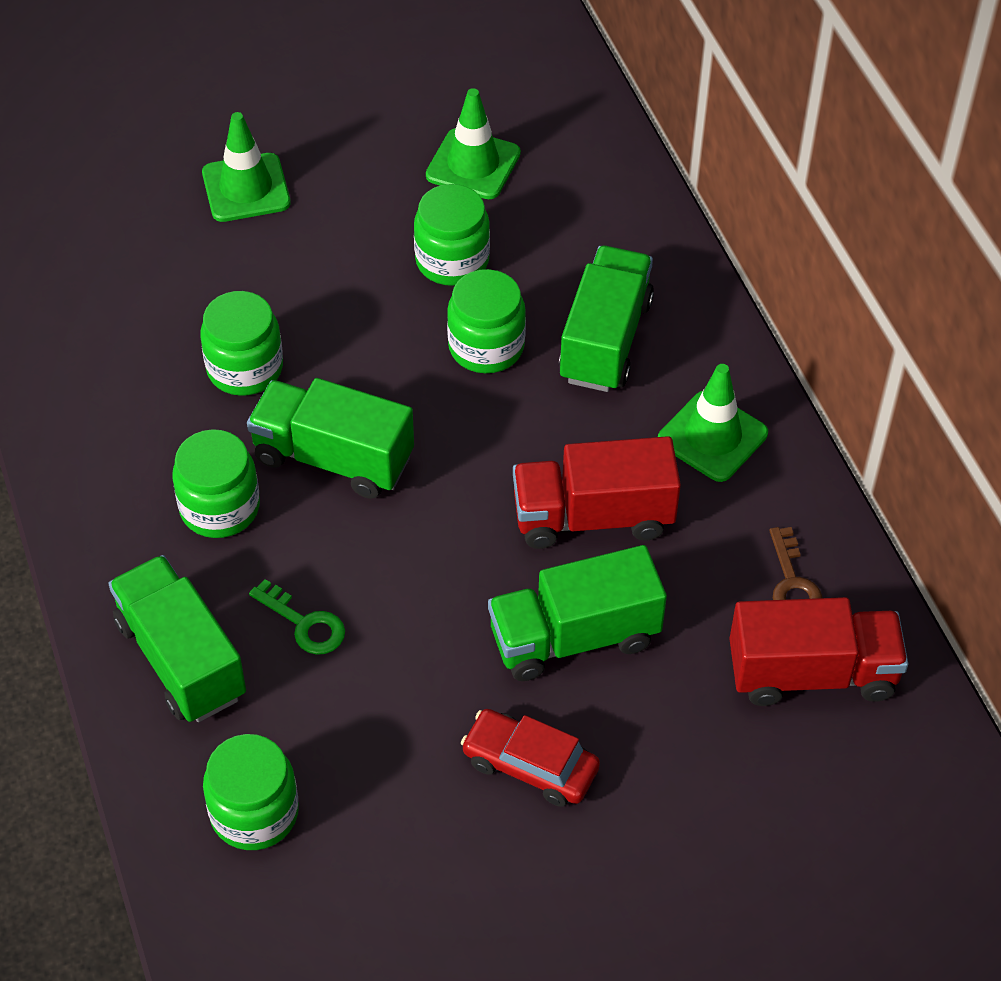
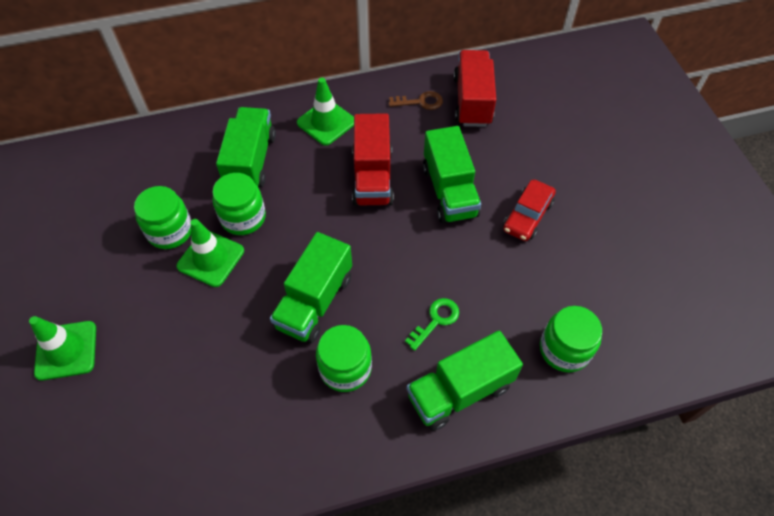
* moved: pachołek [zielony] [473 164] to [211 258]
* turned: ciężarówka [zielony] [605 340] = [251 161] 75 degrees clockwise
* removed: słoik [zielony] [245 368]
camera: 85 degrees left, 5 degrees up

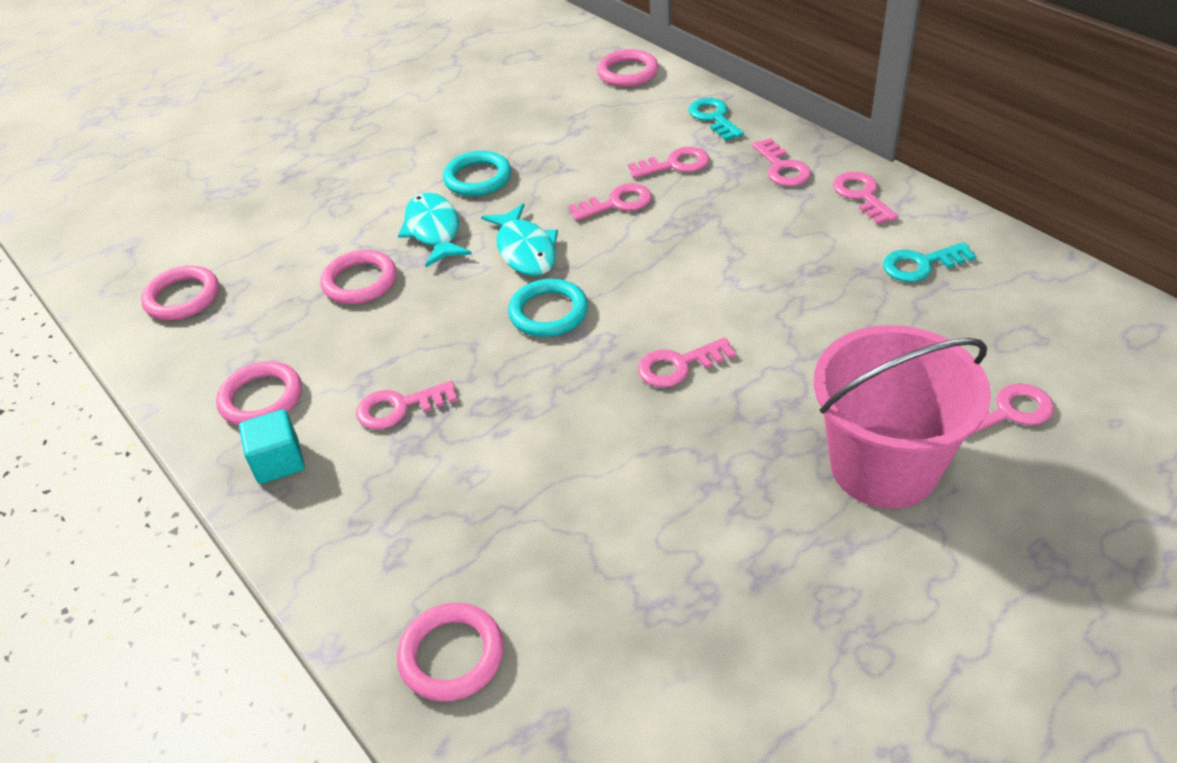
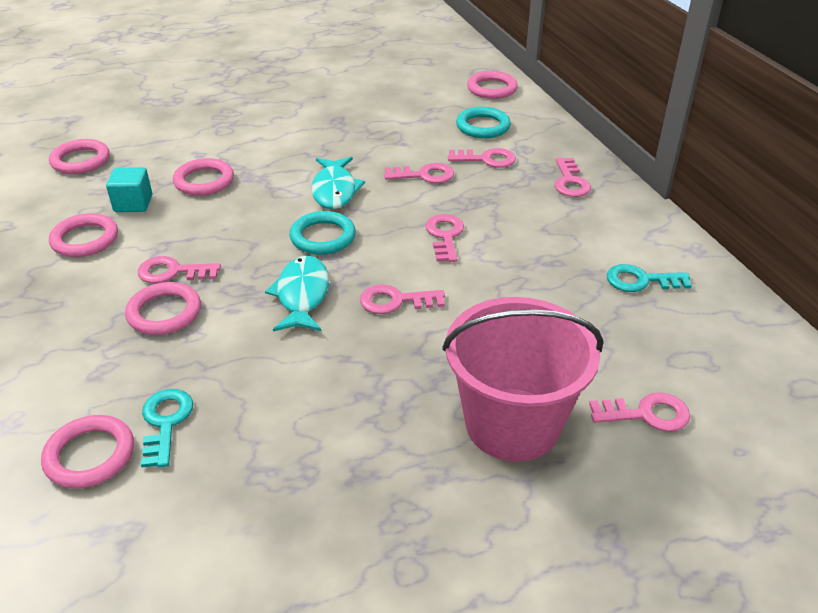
* moved: klucz [turkusowy] [714 118] to [165 422]
* moved: pierścień [turkusowy] [478 178] to [483 126]
* moved: klucz [różowy] [861 195] to [445 236]
* moved: ryba [turkusowy] [434 230] to [302 295]
* moved: sześcian [turkusowy] [278 462] to [133 203]
* added: pierścień [różowy] [164 312]
camera: 15 degrees right, 5 degrees down

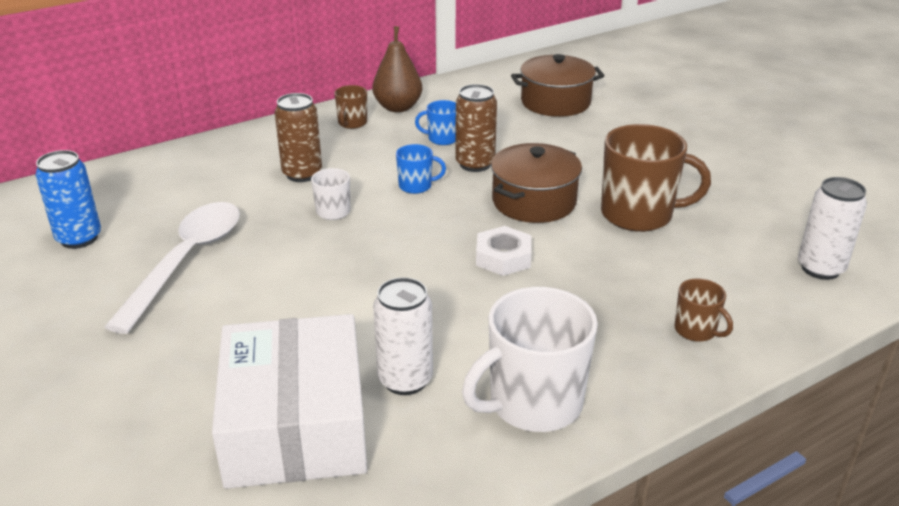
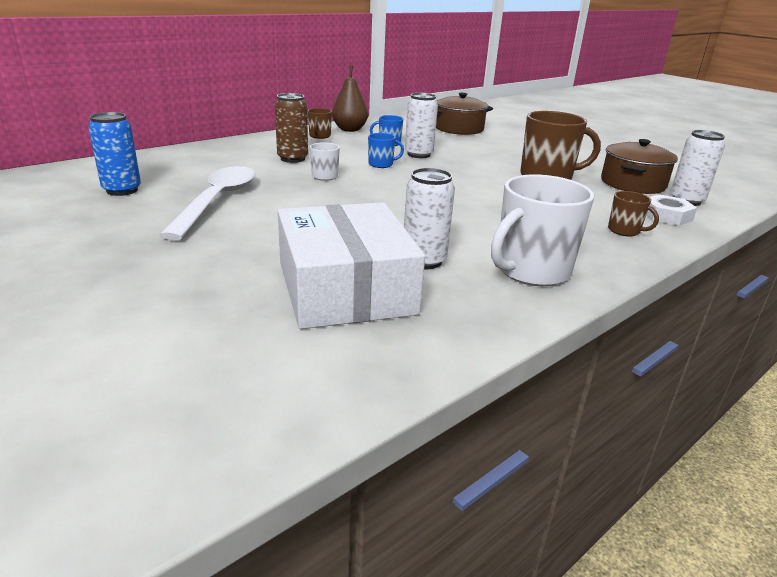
* recoloured: puszka [brązowy] [475 164] to puszka [biały] [418 155]
* moved: garnek [brązowy] [534 201] to [632 184]
* moved: nakrętka [biały] [503 257] to [666 215]
camera: 10 degrees left, 5 degrees down

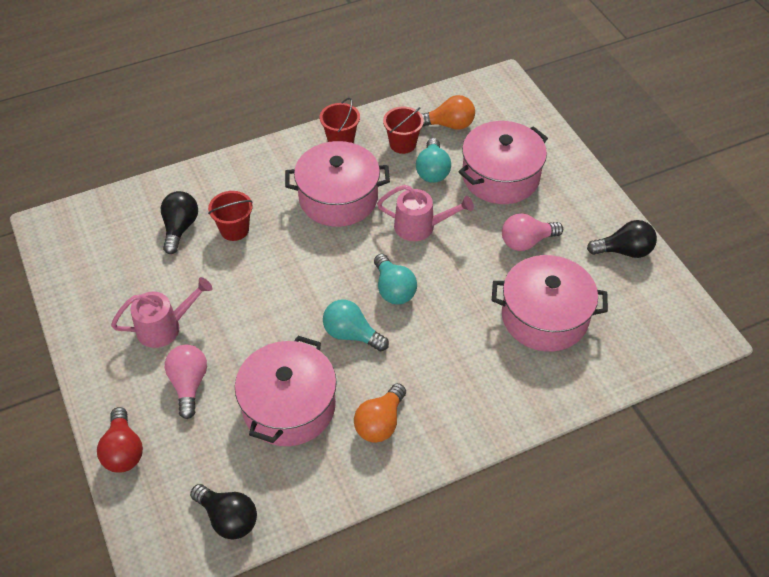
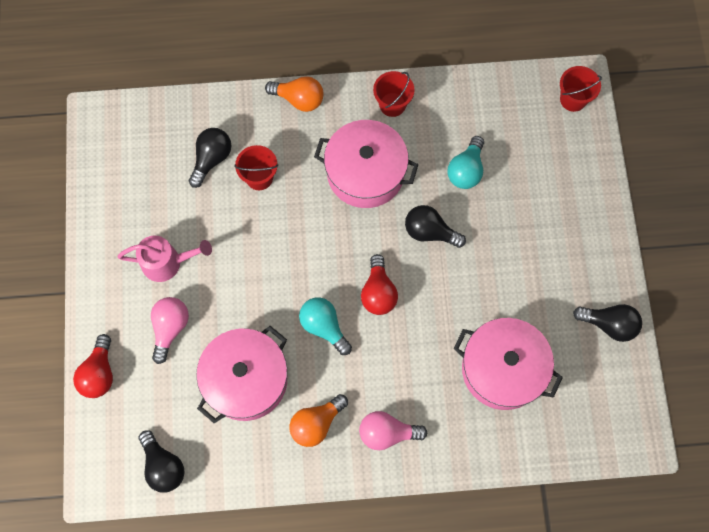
* moved: żarówka [pomarańczowy] [449 125] to [299 99]
* moved: wiadro [czerwony] [402 144] to [573 99]
* removed: garnek [różowy] [500 177]
* replaced: konewka [różowy] [421 227] to żarówka [czarny] [430 232]
* moved: żarówka [różowy] [526 241] to [387 433]
* recoloured: żarówka [turkusowy] [393 289] to żarówka [czerwony] [378 292]
camera: 20 degrees right, 20 degrees up

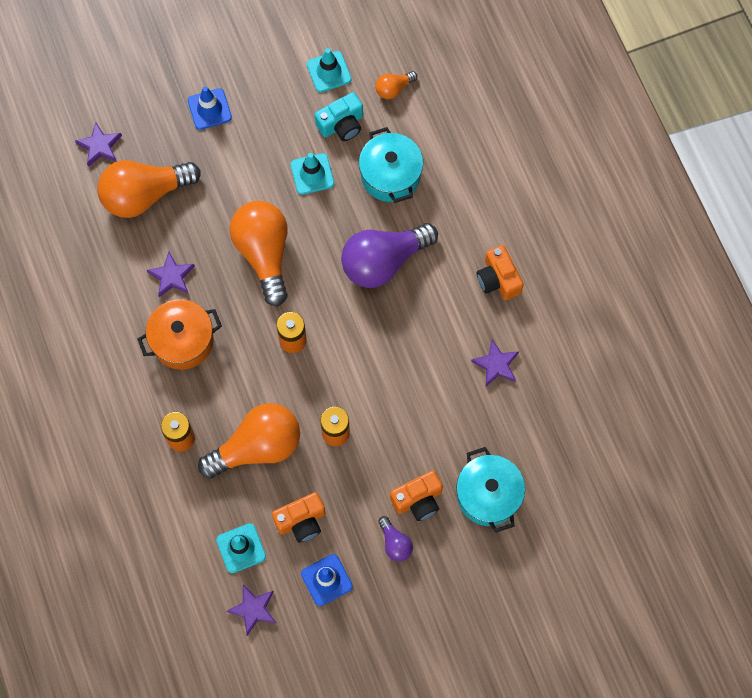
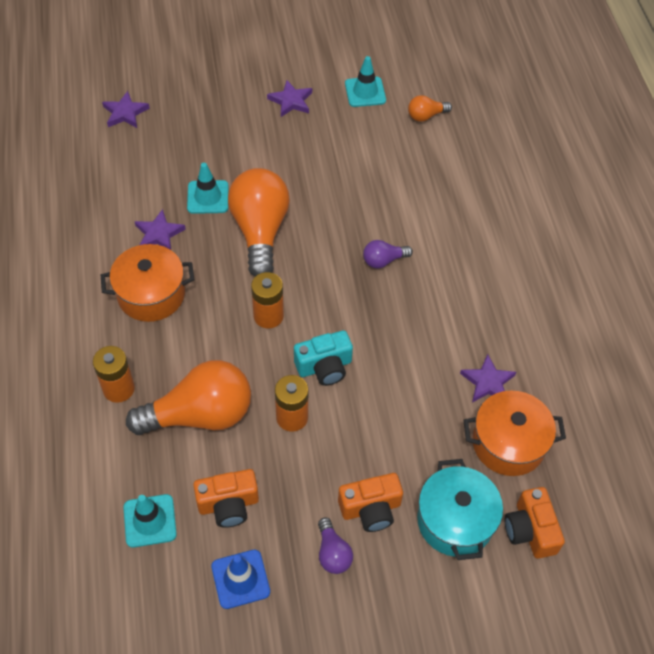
* removed: pachołek [niebieski] [209 109]
* moved: aparat fotograficzny [turkusowy] [341 124] to [324 367]
* removed: garnek [turkusowy] [390 175]
* moved: pachołek [turkusowy] [312 174] to [208 197]
* removed: żarówka [pomarańczowy] [145 194]
* resized: żarówka [fioletowy] [383 261] = [383 260] x0.46
* moved: aparat fotograficzny [pomarańczowy] [498 279] to [530 530]
* moved: gwiazda [fioletowy] [253 609] to [291 101]
* added: garnek [pomarańczowy] [508 443]
camera: 10 degrees right, 15 degrees down

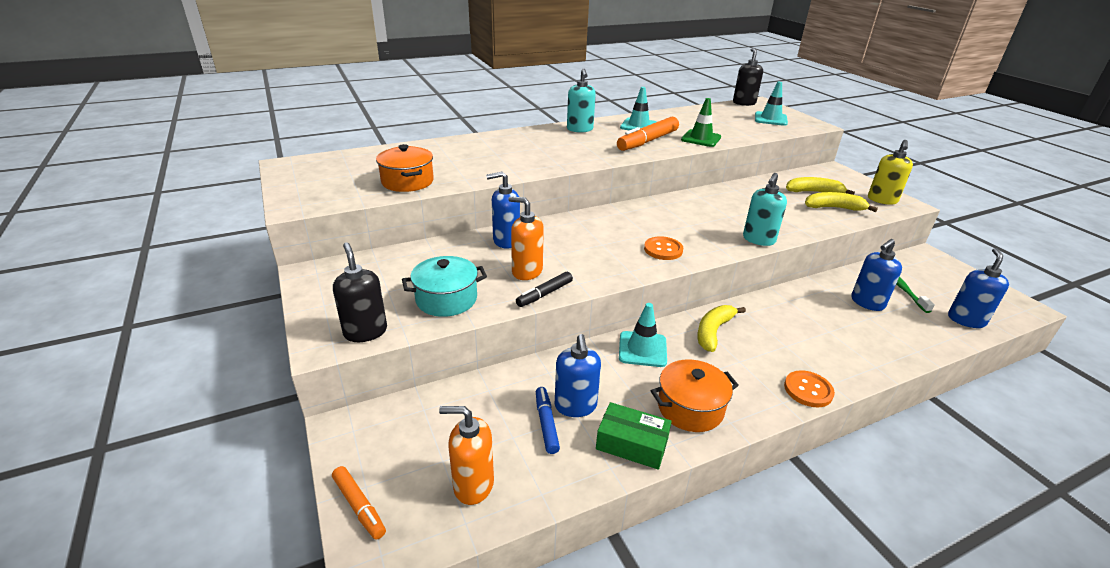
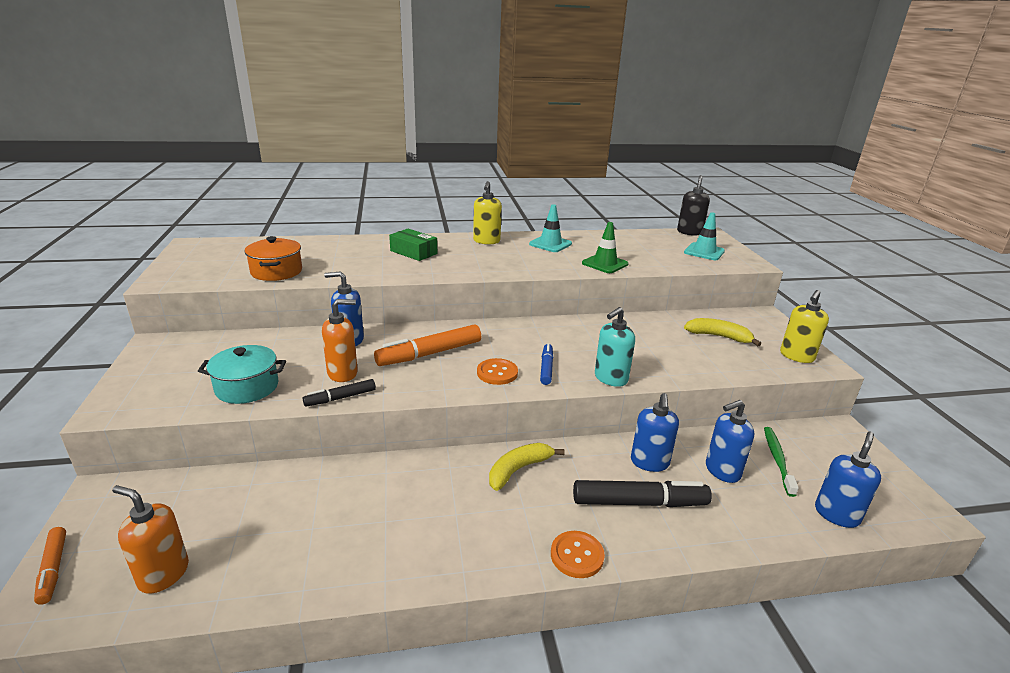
* recoloured: dozownik mydła [turkusowy] [580 129] to dozownik mydła [żółty] [486 241]
* moved: flamaster [pomarańczowy] [647 141] to [429 354]
* removed: banan [żółty] [834 208]
* turned: dozownik mydła [pomarańczowy] [527 271] = [343 373] 120 degrees clockwise
* removed: dozownik mydła [czarny] [365 332]
* removed: pachołek [turkusowy] [642 349]
* moved: dozownik mydła [niebieski] [575 406] to [649 462]
* removed: garnek [pomarańczowy] [690 408]
* moved: flamaster [niebieski] [546 423] to [546 368]
* moved: pudełko [zielony] [632 444] to [413 252]
* added: flamaster [czarny] [639 502]
camera: 15 degrees right, 5 degrees down

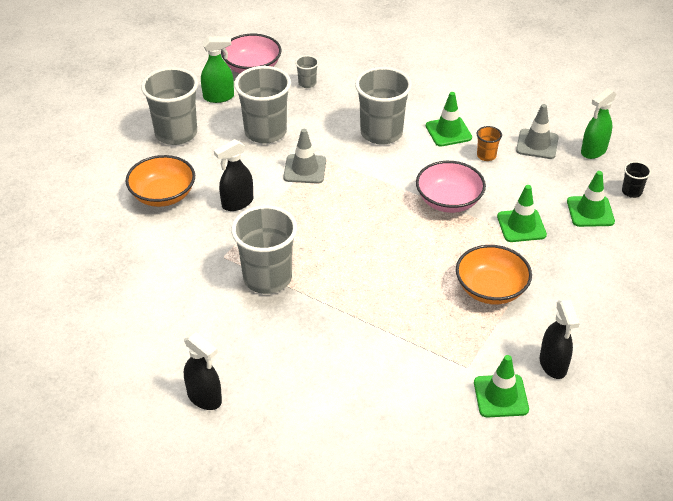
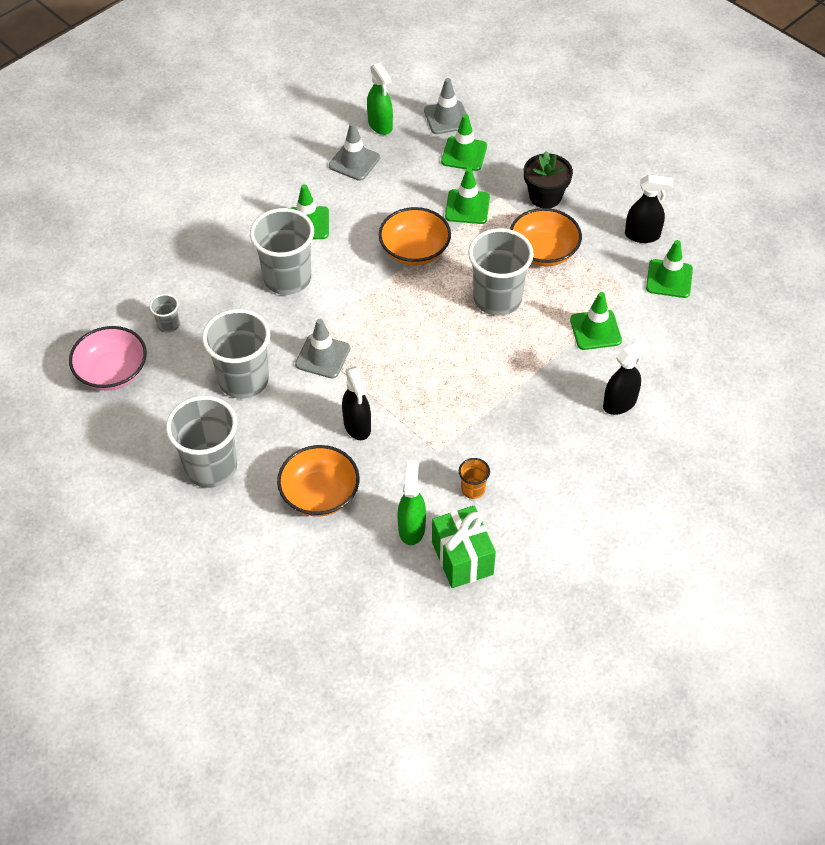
* moved: spryskiwacz [zielony] [219 97] to [411 528]
* moved: szklanka [pomarańczowy] [486 155] to [473 489]
* recoloured: miska [różowy] [448 201] to miska [pomarańczowy] [414 250]
* replaced: szklanka [czarny] [631 192] to pachołek [szary] [447 118]
* moved: szklanka [szary] [267 278] to [497 299]
* moved: spryskiwacz [czarny] [204 398] to [620 403]
* added: doniczka [czarny] [545 196]
* added: pachołek [zielony] [595 330]
* added: prezent [zielony] [462 558]
camera: 75 degrees left, 10 degrees up

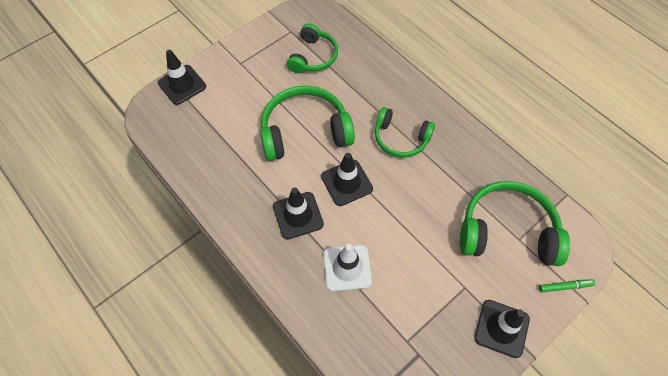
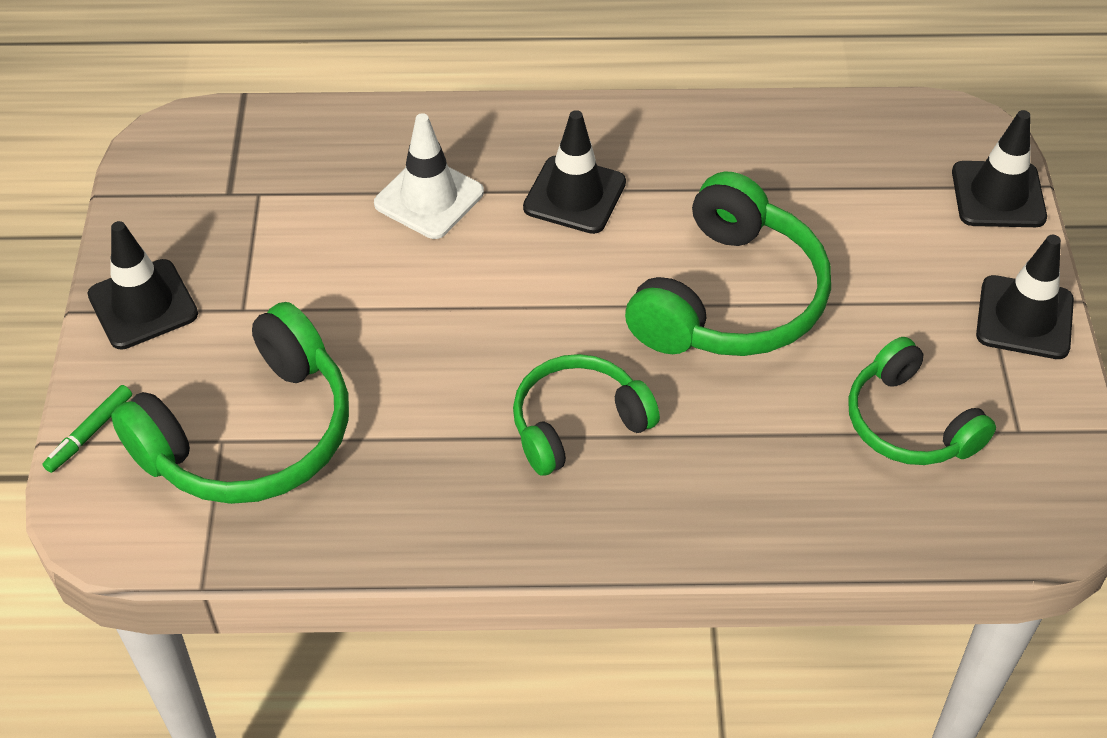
* moved: pachołek [czarny] [346 183] to [1024 318]
camera: 130 degrees right, 10 degrees down

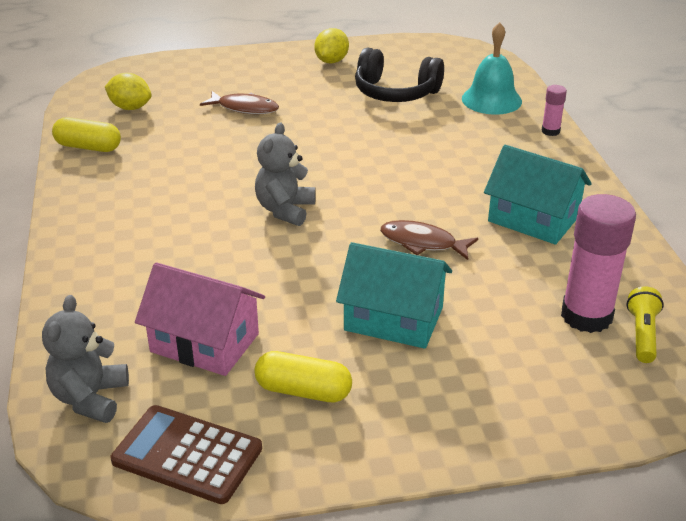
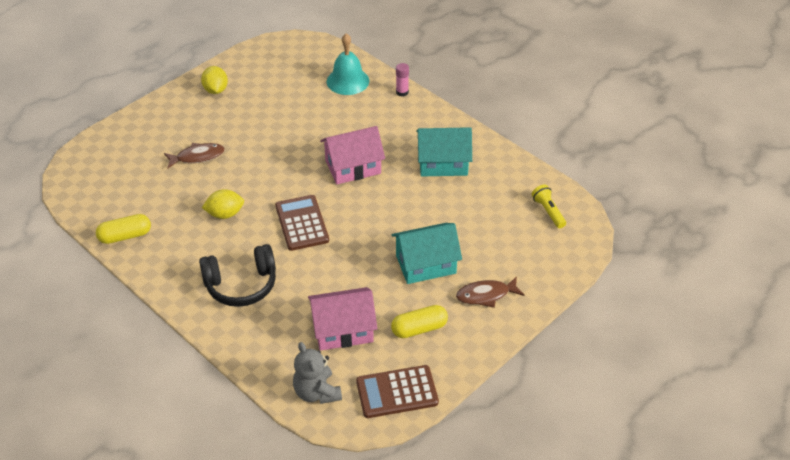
* moved: słuchawki [czarny] [395 92] to [241 285]
* moved: cytryna [żółty] [130 108] to [225 214]
* replaced: miś [szary] [285 210] to kalkulator [brązowy] [302 223]
* removed: klej w sztyfcie [różowy] [586 316]
* moved: ryba [brązowy] [422 243] to [486 295]
* added: domek [różowy] [353 167]
camera: 35 degrees left, 10 degrees up

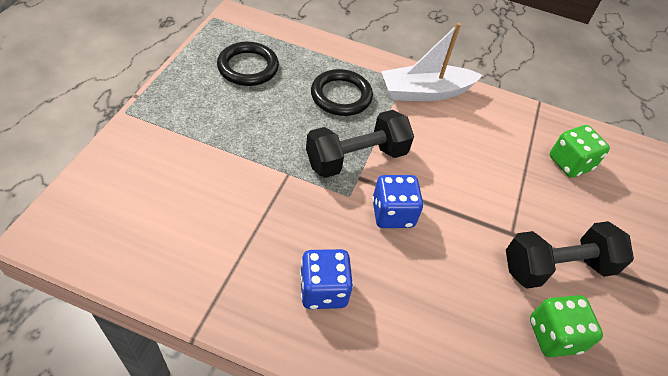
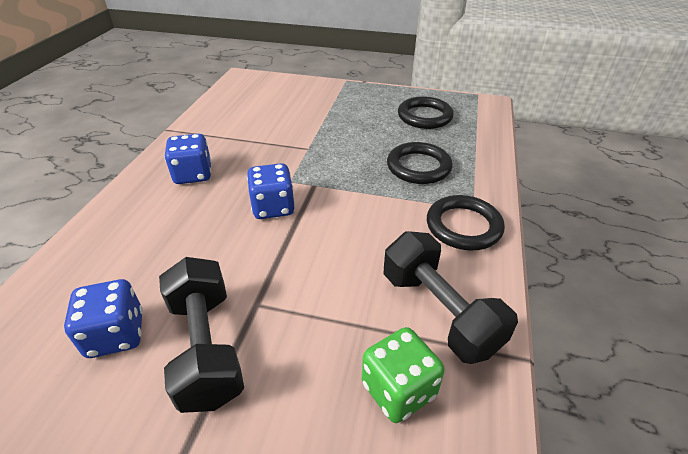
* replaced: łódka [biały] [425 92] to pierścień [czarny] [463 226]
* moved: hantel [czarny] [356 158] to [439 312]
* recoloured: kostka do gry [zielony] [554 335] to kostka do gry [niebieski] [116 334]
camera: 90 degrees right, 10 degrees down

